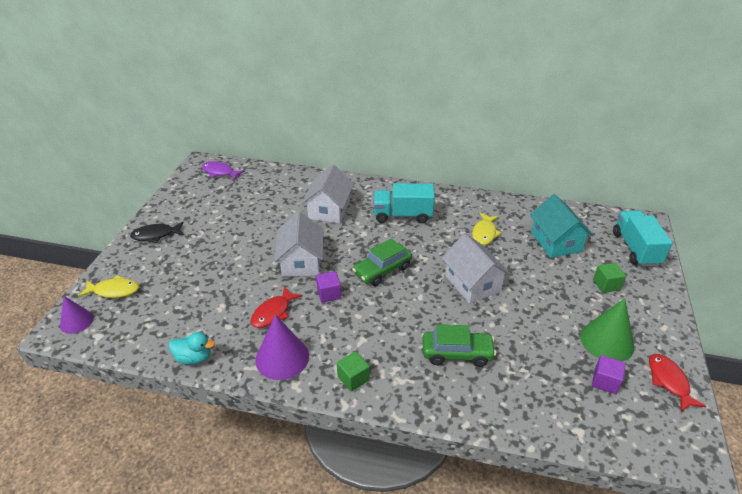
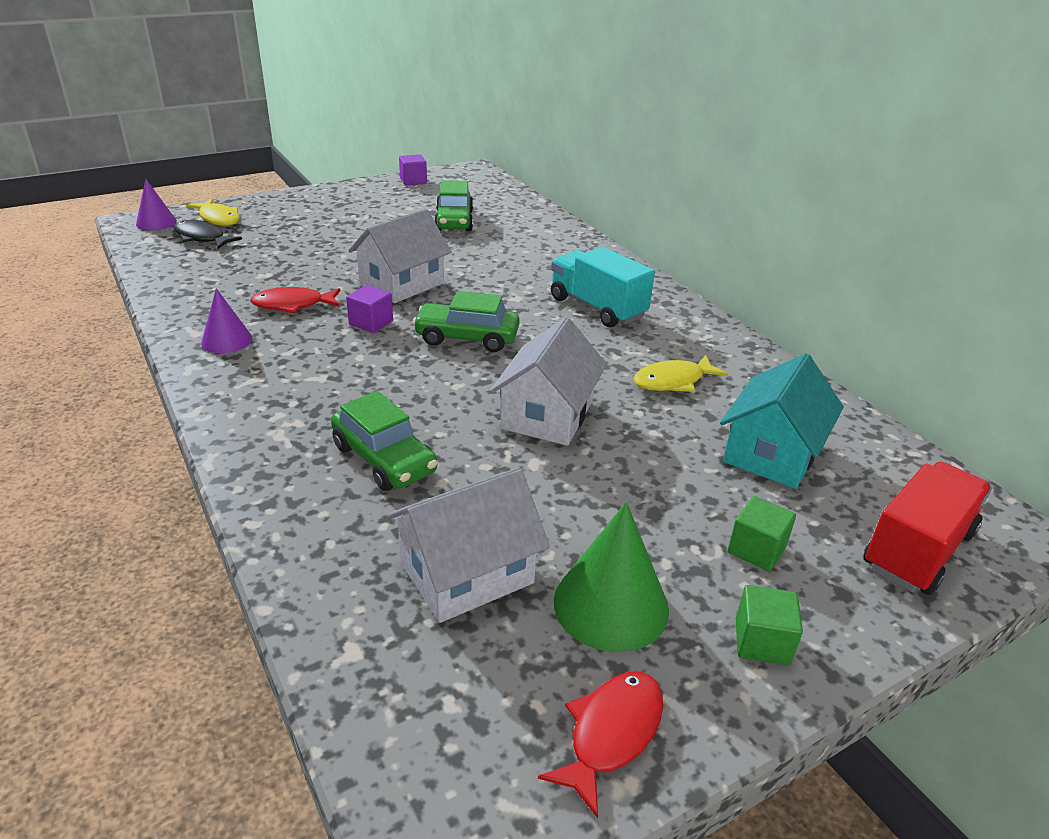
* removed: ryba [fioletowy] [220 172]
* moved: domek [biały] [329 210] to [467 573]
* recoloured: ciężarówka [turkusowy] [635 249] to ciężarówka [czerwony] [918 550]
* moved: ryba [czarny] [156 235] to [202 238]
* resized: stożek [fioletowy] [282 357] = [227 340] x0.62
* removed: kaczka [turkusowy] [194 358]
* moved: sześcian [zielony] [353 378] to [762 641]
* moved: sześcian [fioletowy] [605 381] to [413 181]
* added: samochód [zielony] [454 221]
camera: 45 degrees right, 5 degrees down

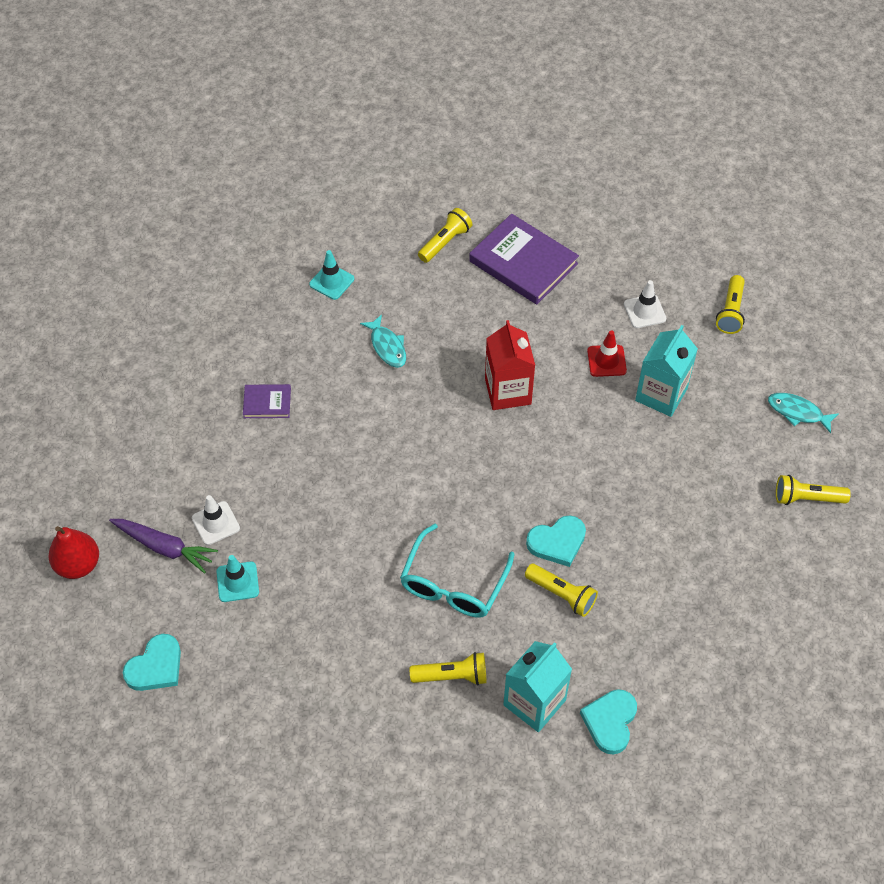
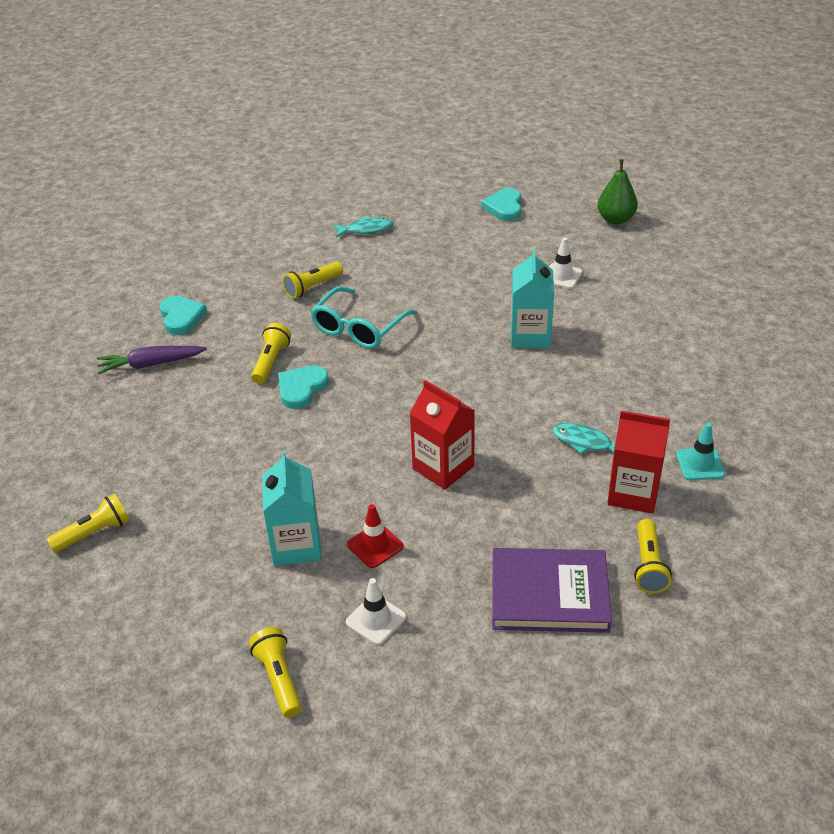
* removed: książka [fioletowy] [267 403]
* moved: ryba [turkusowy] [798 412] to [366 229]
* moved: marchewka [fioletowy] [164 547] to [151 364]
* turned: okulary [turkusowy] [453 584] = [359 328] 135 degrees counterclockwise
* recoloured: gruszka [czerwony] [78 565] to gruszka [zielony] [616 219]
* removed: pachołek [turkusowy] [237 582]
* turned: latarka [żółty] [562 594] = [271 361] 105 degrees clockwise
* moved: karton mleka [turkusowy] [534 702] to [530 336]
* added: karton mleka [czerwony] [633 493]
camera: 145 degrees right, 15 degrees down

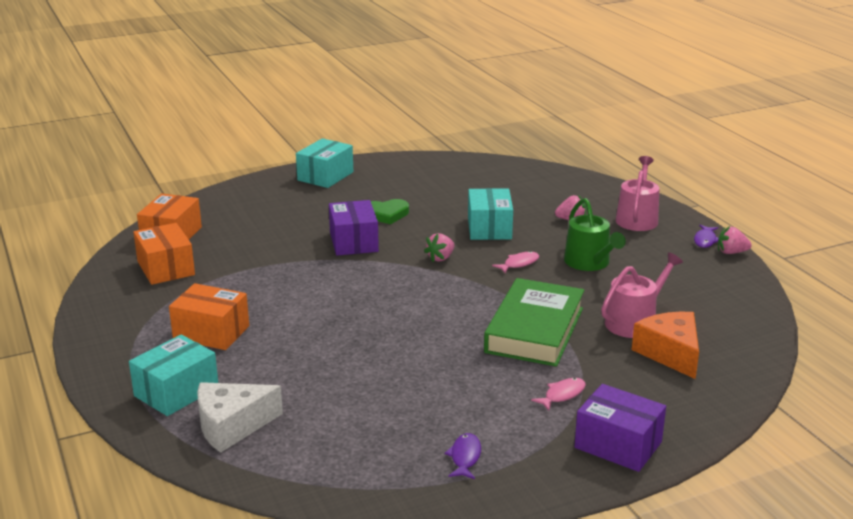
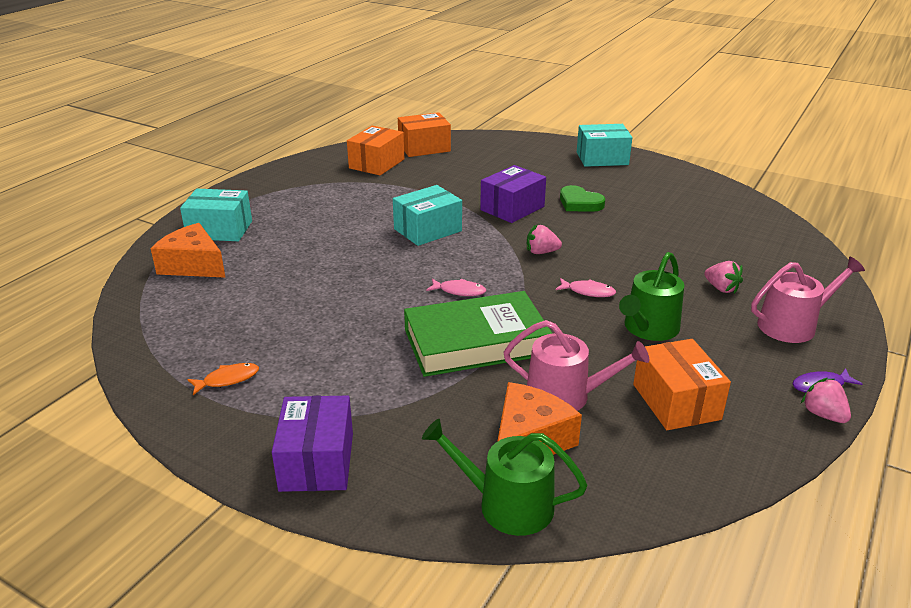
* moved: pudełko [turkusowy] [489 228] to [427 230]
* moved: pudełko [pomarańczowy] [211 332] to [676 402]
* moved: ryba [różowy] [562 395] to [459 291]
* recoloured: ser [biały] [232 426] to ser [pomarańczowy] [193 265]
* recoloured: ryba [fioletowy] [465 457] to ryba [pomarańczowy] [228 379]
* added: konewka [zielony] [507 504]
camera: 55 degrees right, 5 degrees up

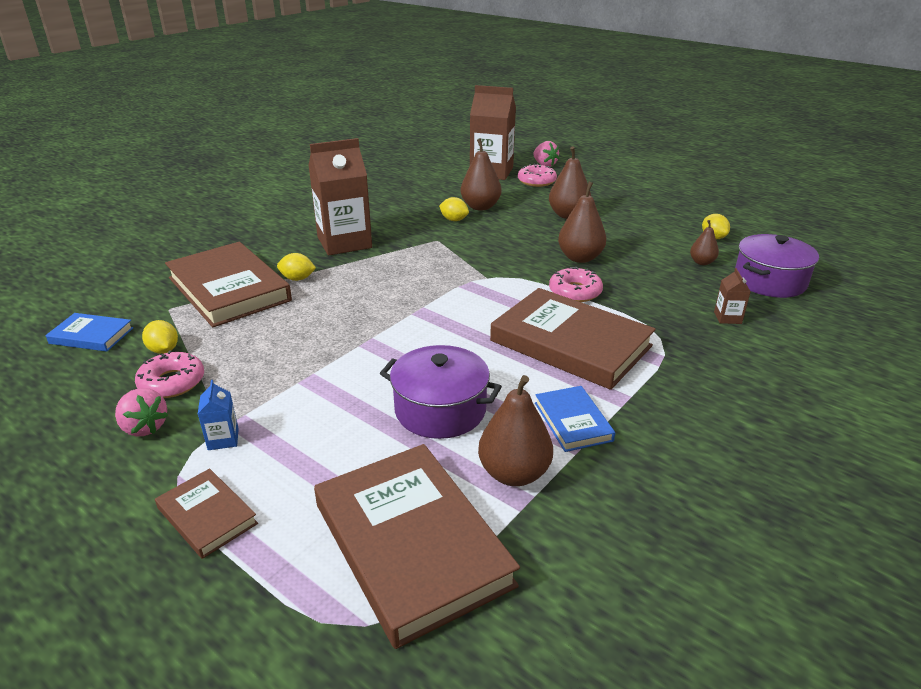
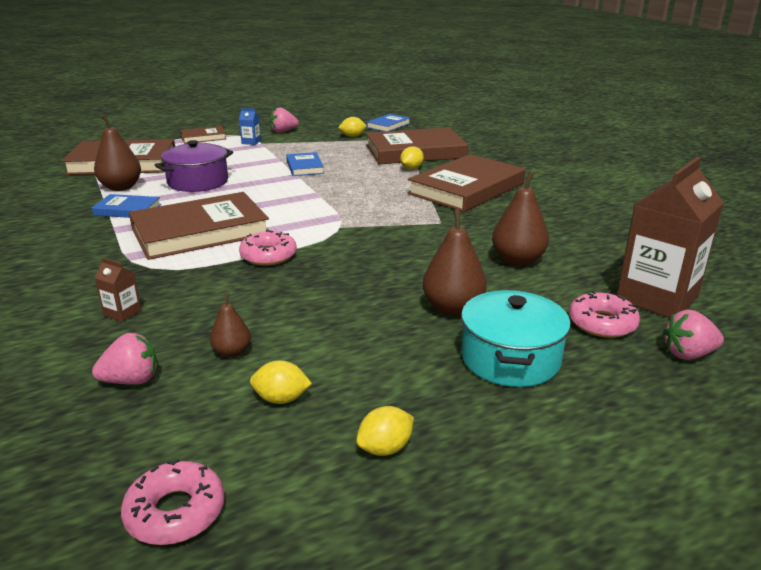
* replaced: karton mleka [brązowy] [344 242] to książka [brązowy] [467 188]
* removed: gruszka [brązowy] [580 258]
* moved: cytryna [żółty] [454 220] to [385 448]
* replaced: garnek [fioletowy] [769 281] to truskawka [różowy] [132 380]
* moved: donut [różowy] [172 382] to [175 512]
* added: książka [niebieski] [305 167]
* added: garnek [turkusowy] [510 358]
camera: 115 degrees right, 5 degrees down

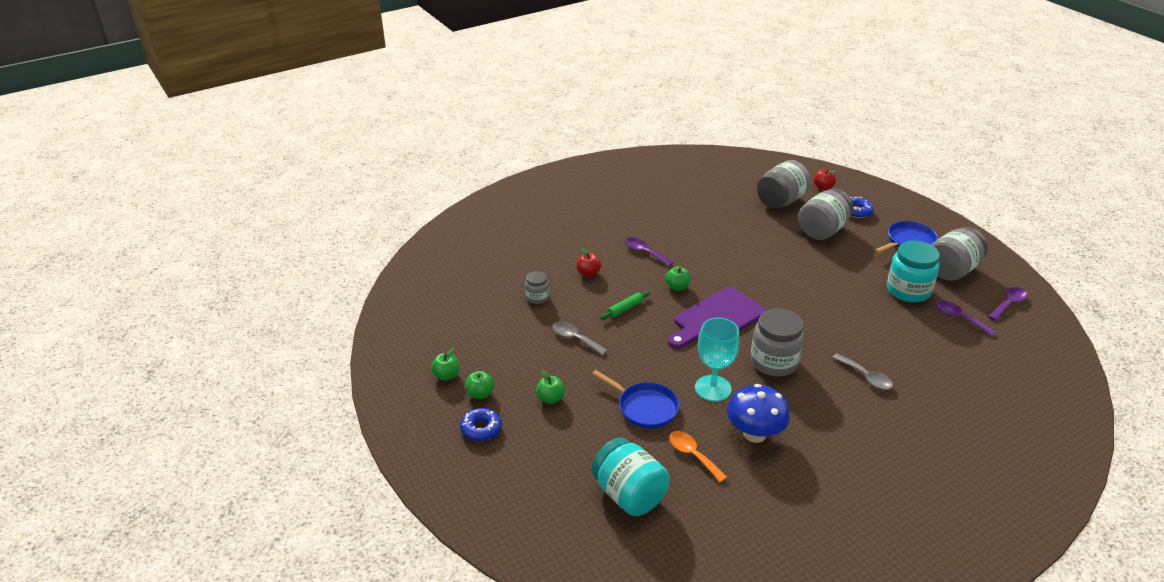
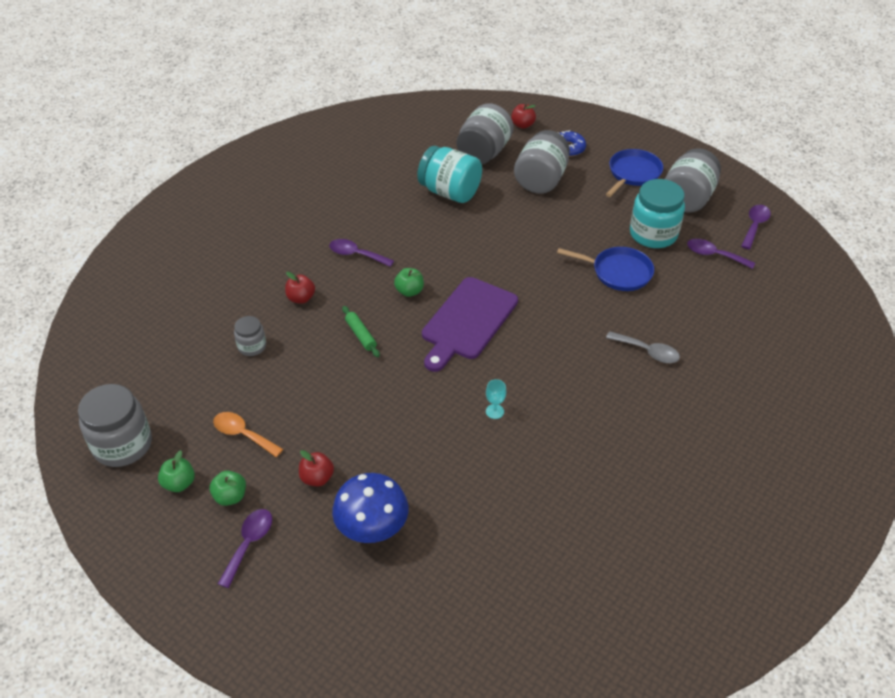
* turned: wałek do ciasta [zielony] [625 309] = [360 335] 60 degrees counterclockwise
* moved: słoik [szary] [774 362] to [123 445]
* resized: kielich [turkusowy] [713 388] = [494 411] x0.44
* removed: łyżka [szary] [575 338]
* recoloured: jabłko [zielony] [550 398] to jabłko [czerwony] [317 478]
* moved: patelnia [niebieski] [645 407] to [618 272]
* moved: grzyb [niebieski] [754 434] to [372 528]
* replaced: donut [niebieski] [481 429] to łyżka [fioletowy] [249 543]
* moved: łyżka [pomarańczowy] [692 455] to [243 434]
* moved: słoik [turkusowy] [629 495] to [450 192]
camera: 20 degrees left, 10 degrees up

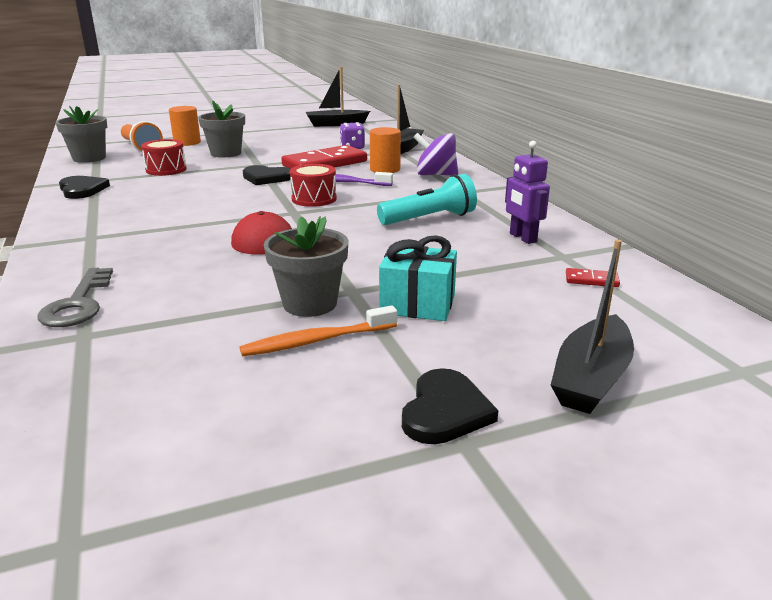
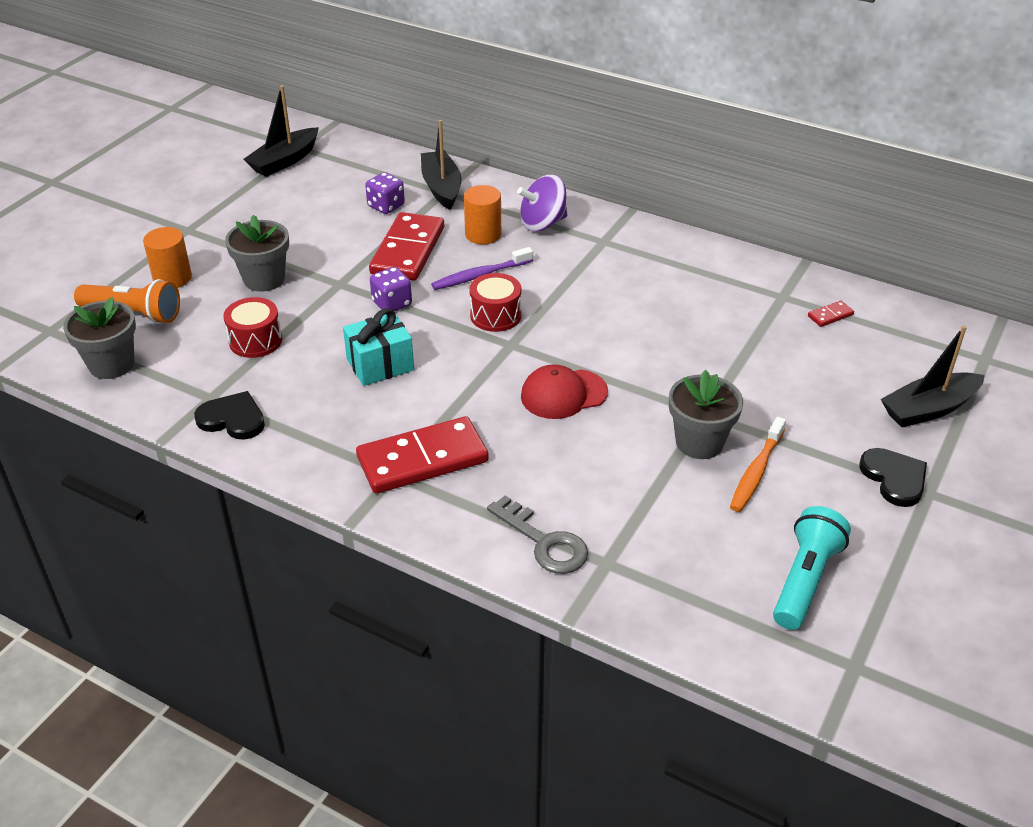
* removed: robot [fioletowy] [522 238]
* replaced: serce [czarny] [266 178] to kostka do gry [fioletowy] [392 303]
* moved: latarka [turkusowy] [430 219] to [805 580]
* moved: prezent [turkusowy] [417 304] to [380 365]
* turned: łódka [czarny] [591 378] = [928 409] 75 degrees clockwise
* added: kostka domina [czerwony] [422 459]
camera: 40 degrees left, 15 degrees up

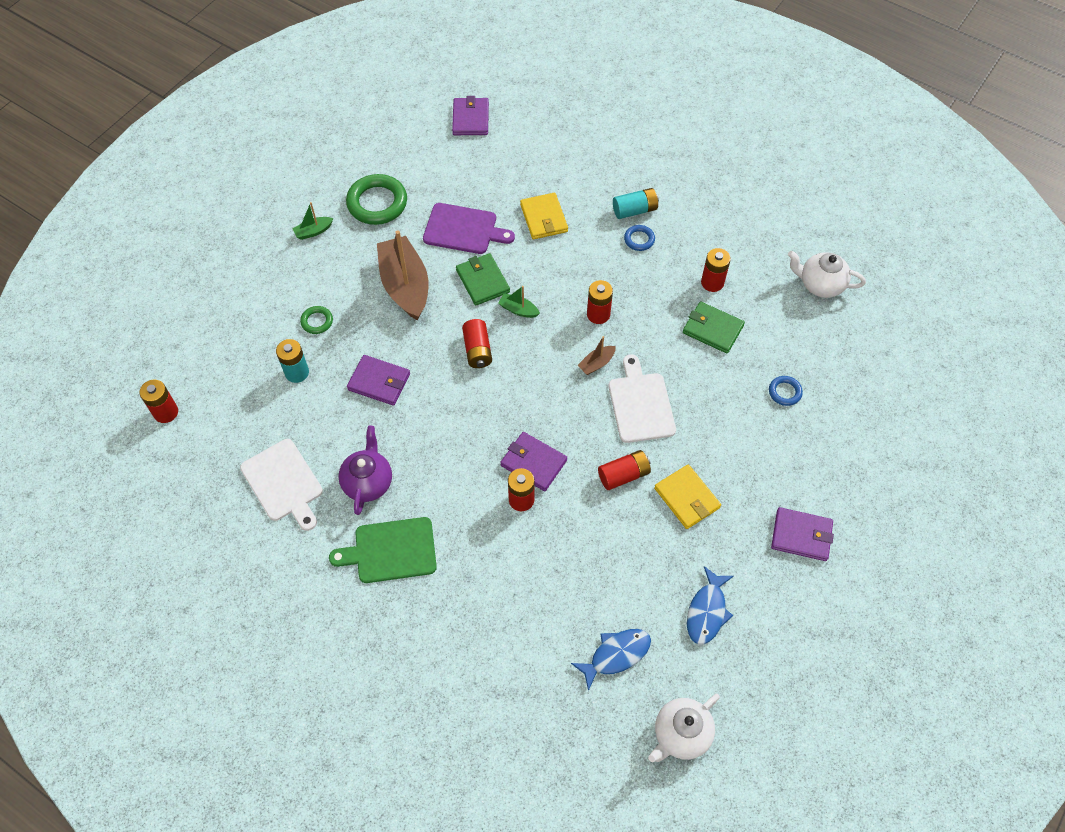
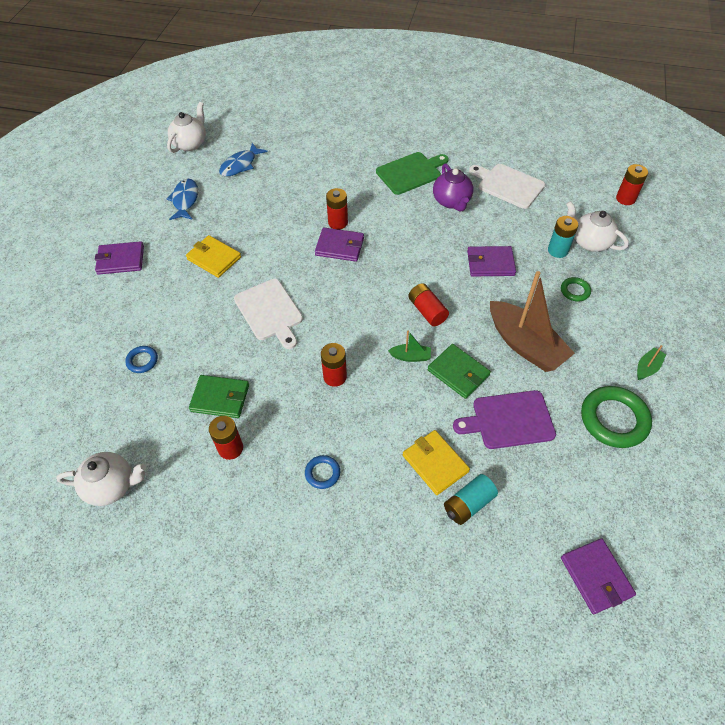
* moved: bateria [turkusowy] [634 210] to [468 504]
* removed: łódka [brązowy] [596 363]
* removed: bateria [czerwony] [623 475]
* added: imbryk [biały] [590 242]
camera: 160 degrees right, 5 degrees down

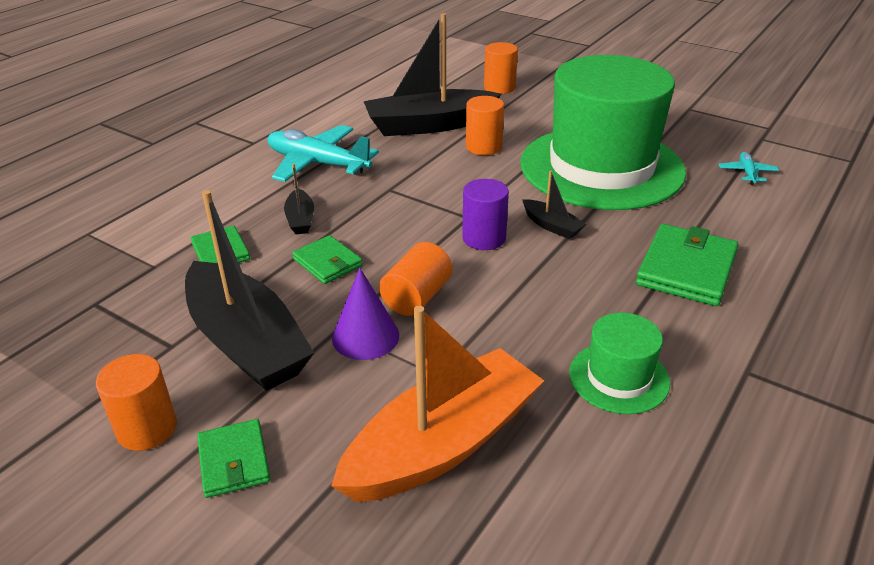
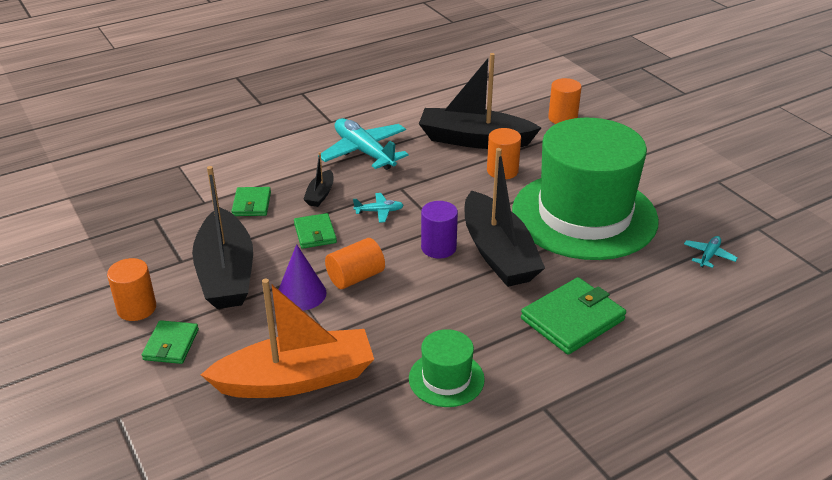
* resized: łódka [czarny] [552 226] = [498 253] x2.27
* added: samolot [turkusowy] [379 211]
camera: 25 degrees right, 0 degrees up

